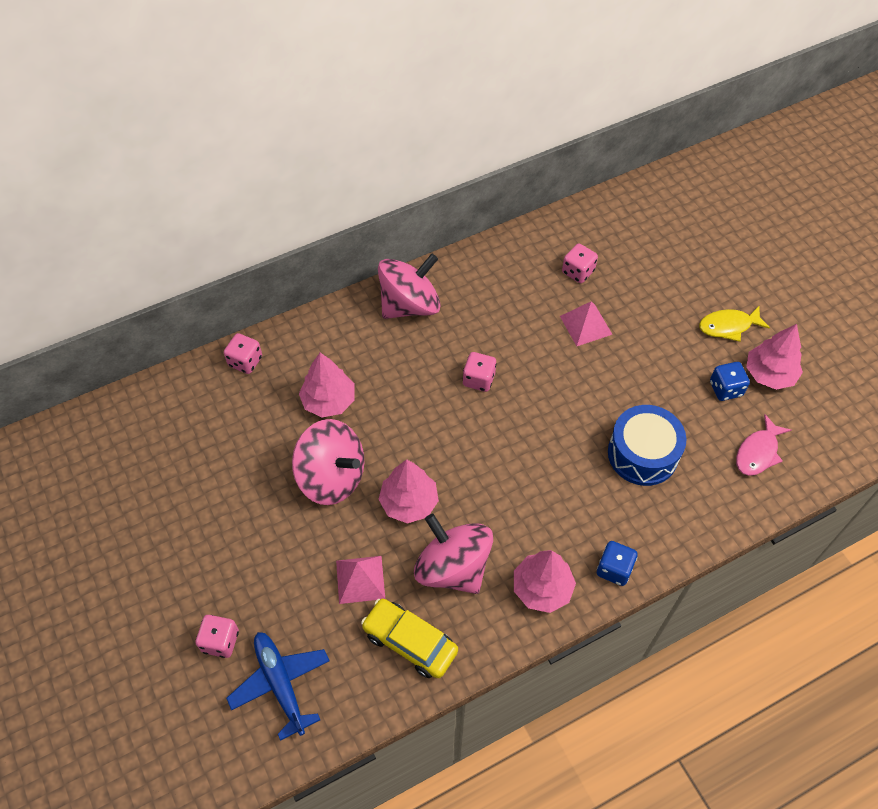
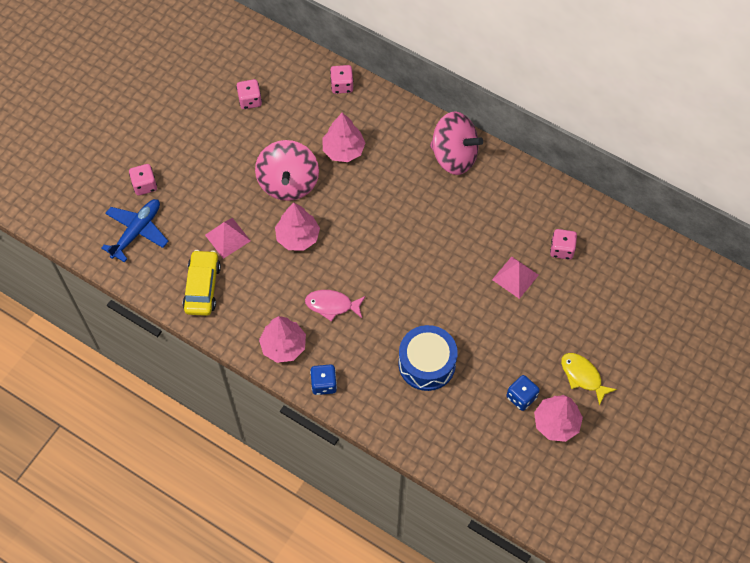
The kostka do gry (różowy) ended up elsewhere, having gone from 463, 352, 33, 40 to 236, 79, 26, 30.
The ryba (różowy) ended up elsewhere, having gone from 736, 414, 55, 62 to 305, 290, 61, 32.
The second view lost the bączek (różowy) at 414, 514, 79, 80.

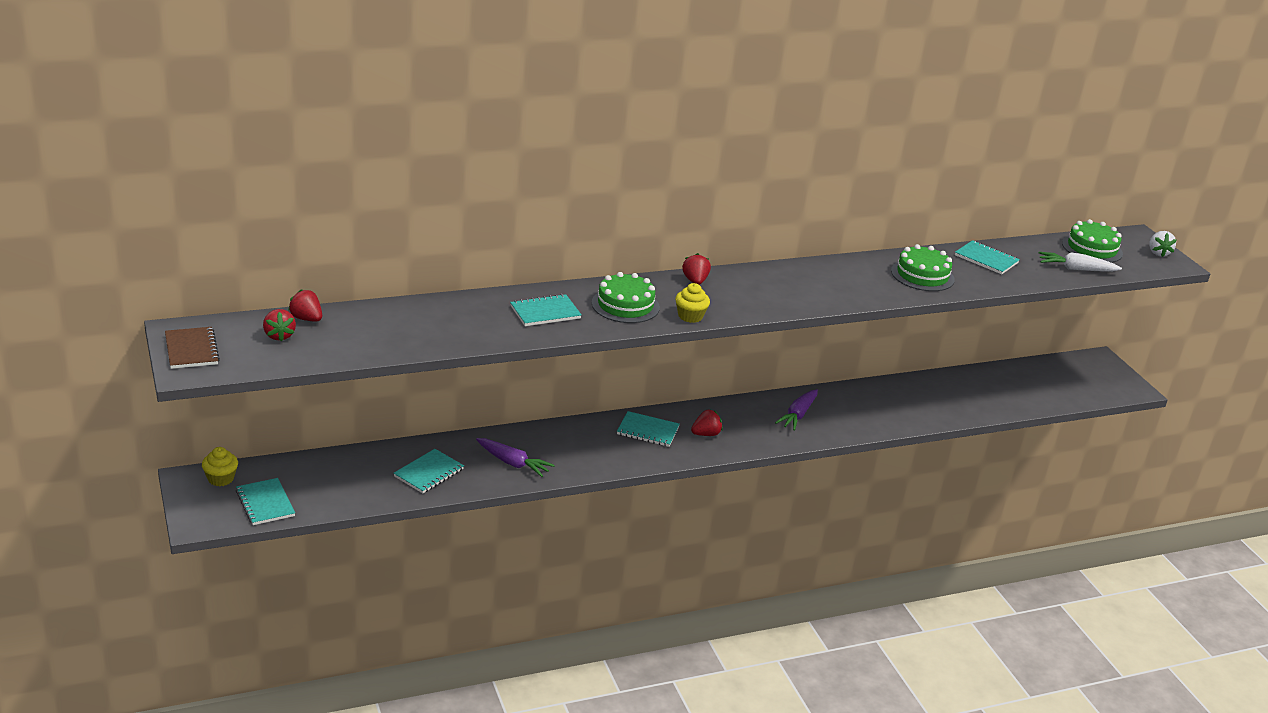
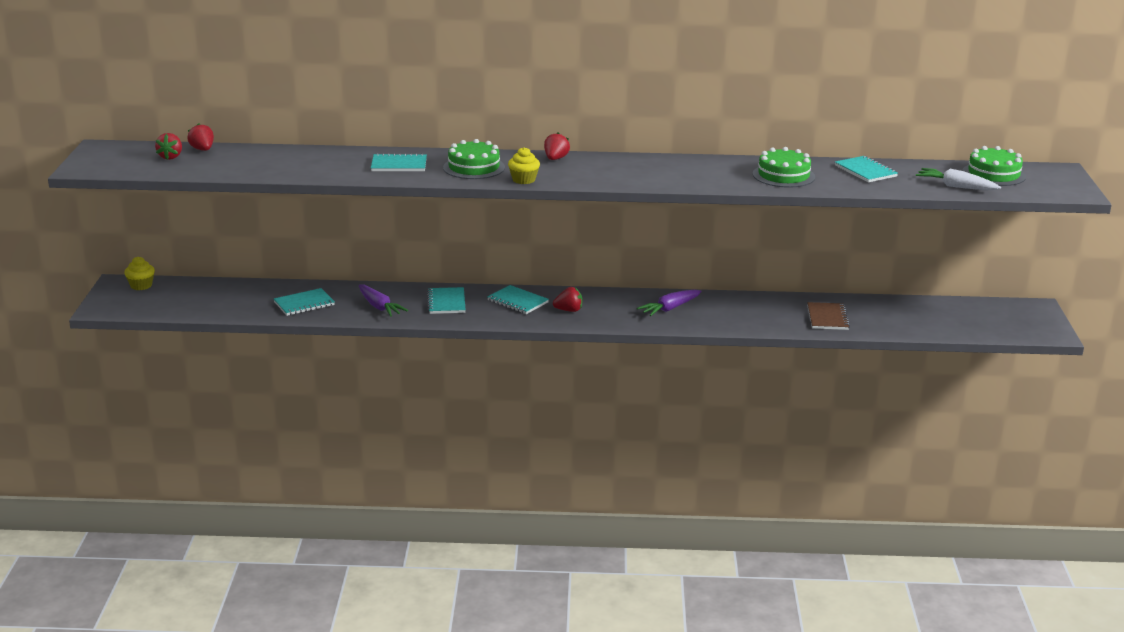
The zeszyt (turkusowy) ended up elsewhere, having gone from 236, 478, 59, 47 to 427, 287, 39, 27.
The zeszyt (brązowy) ended up elsewhere, having gone from 165, 327, 55, 42 to 807, 302, 43, 28.
The second view lost the truskawka (biały) at 1149, 231, 27, 26.

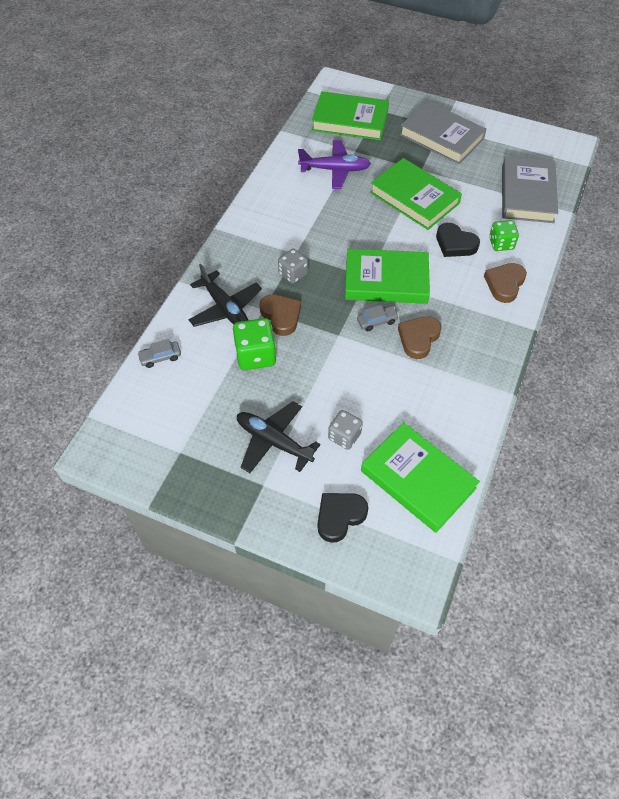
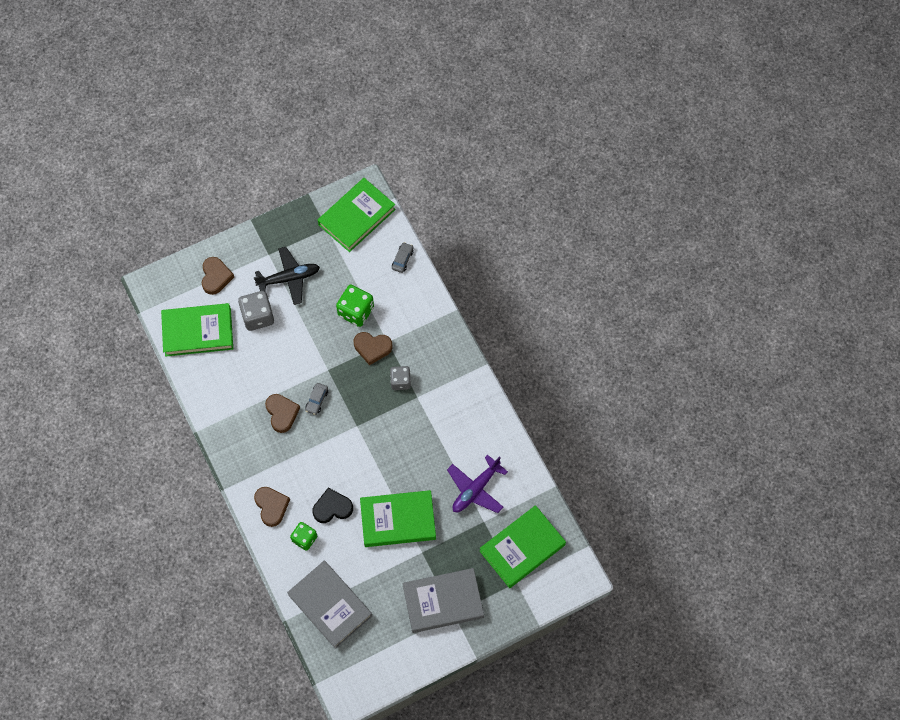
What was the serce (czarny) at 318, 493, 50, 50 turned into the serce (brązowy) at 202, 257, 32, 38.
The size of the kostka do gry (szary) at 328, 410, 35, 40 changed by a factor of 1.52.
The książka (zielony) ended up elsewhere, having gone from 345, 249, 85, 55 to 318, 178, 78, 74.
The second view lost the samolot (czarny) at 188, 264, 74, 63.

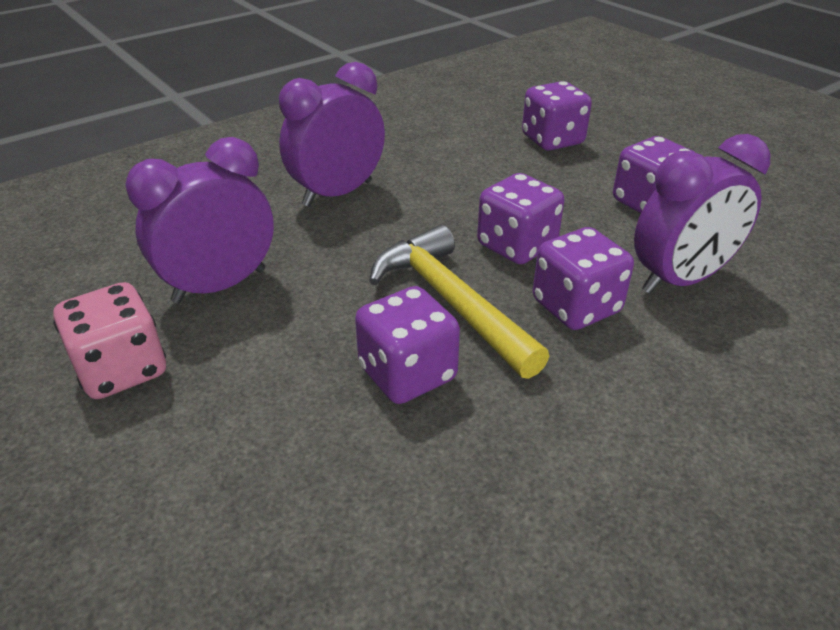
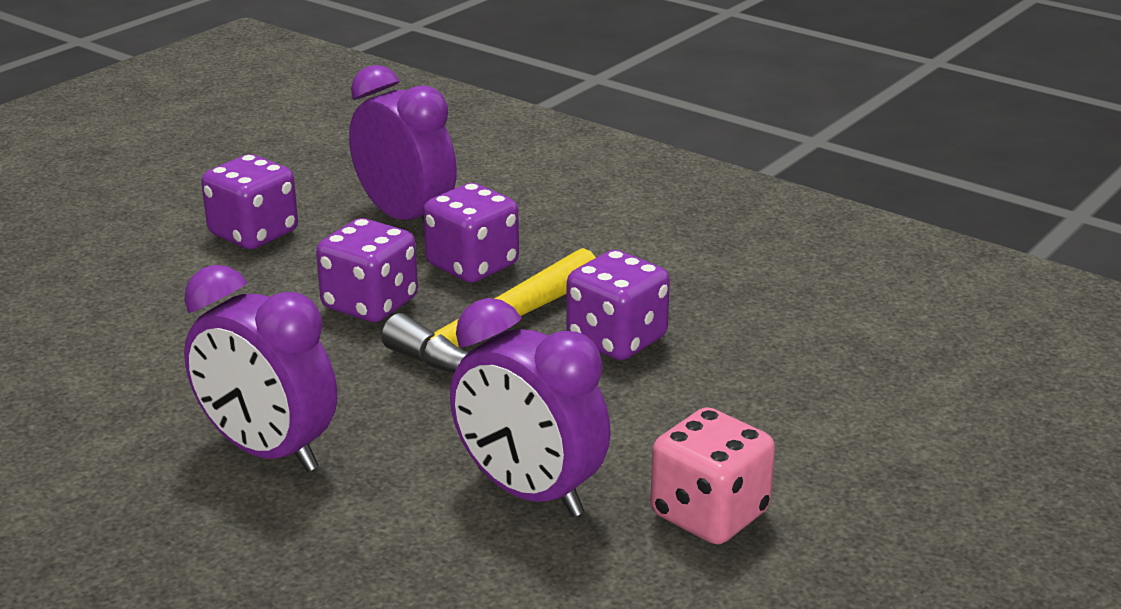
The second view lost the kostka do gry (fioletowy) at 522, 81, 70, 70.

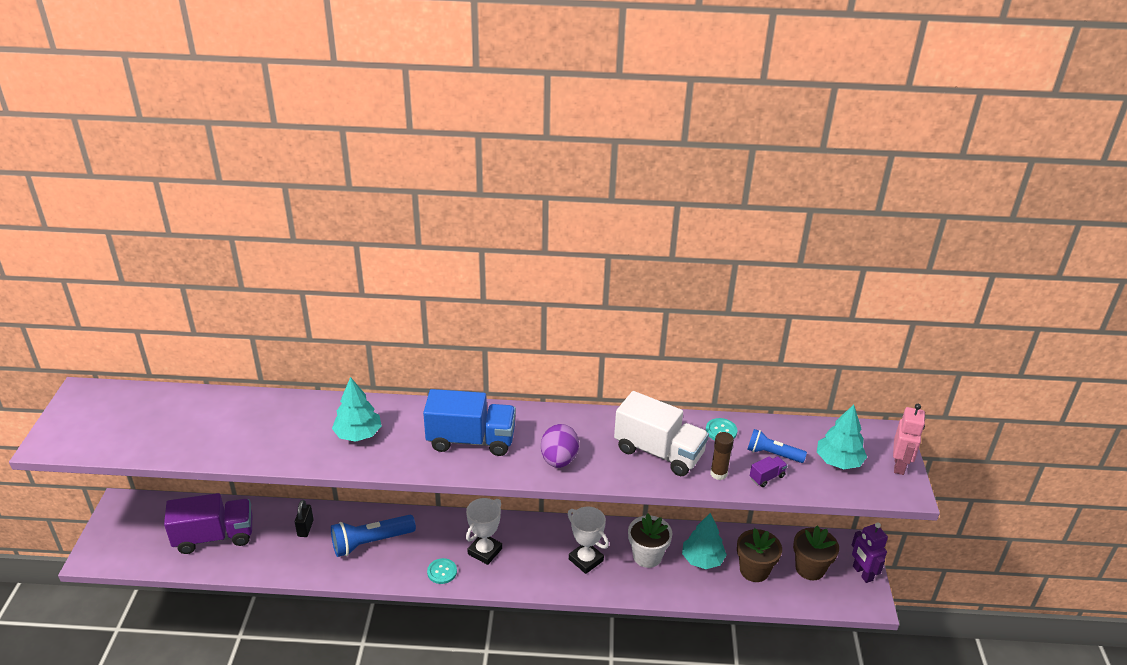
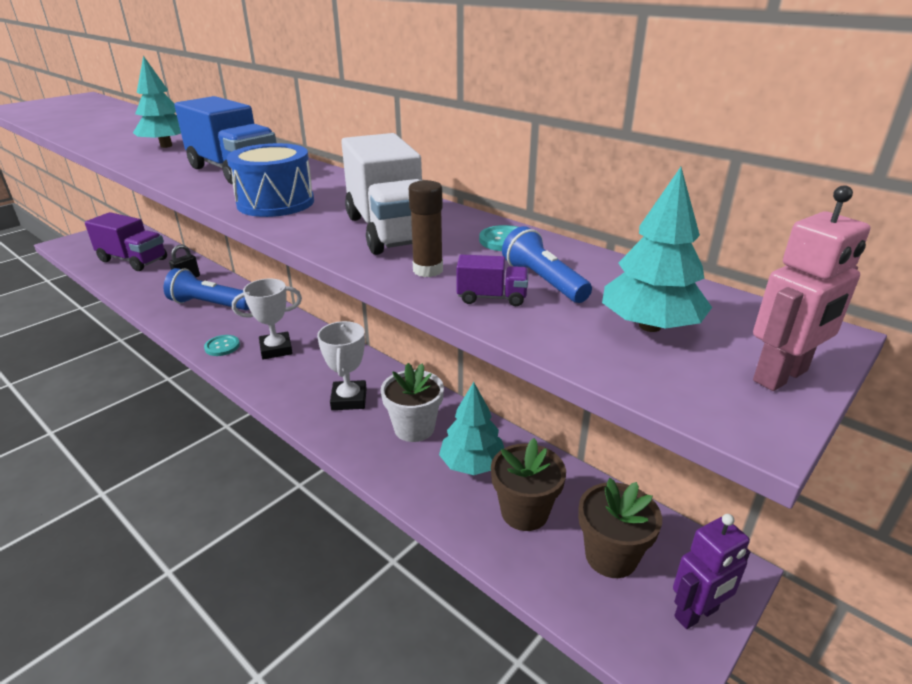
Where the jajko (fioletowy) stood at 541, 424, 38, 44, the bęben (niebieski) came to stand at 227, 143, 87, 74.
The robot (fioletowy) at 852, 522, 36, 61 ended up facing another way, 135 degrees counterclockwise from before.

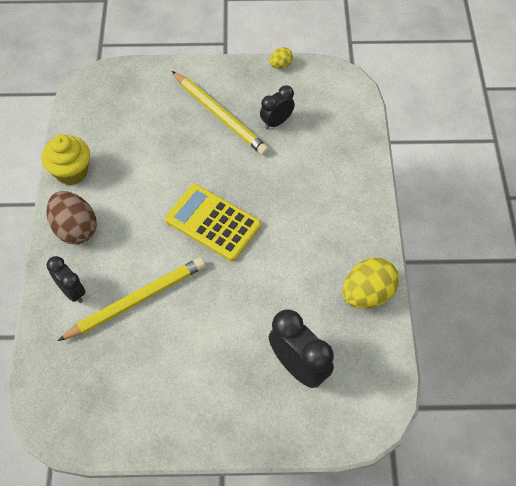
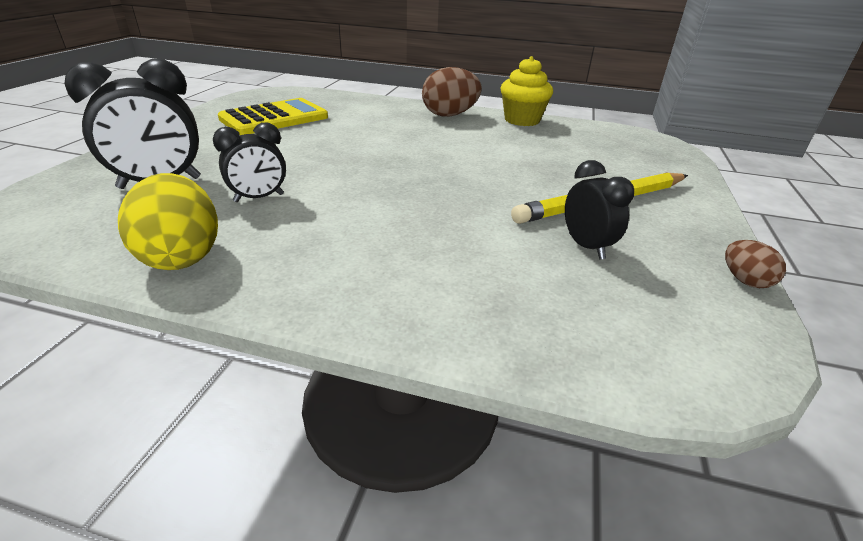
The budzik (czarny) ended up elsewhere, having gone from 47, 256, 39, 47 to 213, 122, 73, 80.
The kalkulator (żółty) ended up elsewhere, having gone from 165, 184, 96, 77 to 218, 98, 110, 37.
What was the jajko (żółty) at 269, 47, 24, 22 turned into the jajko (brązowy) at 725, 240, 61, 48.
The second view lost the ołówek (żółty) at 58, 257, 148, 84.

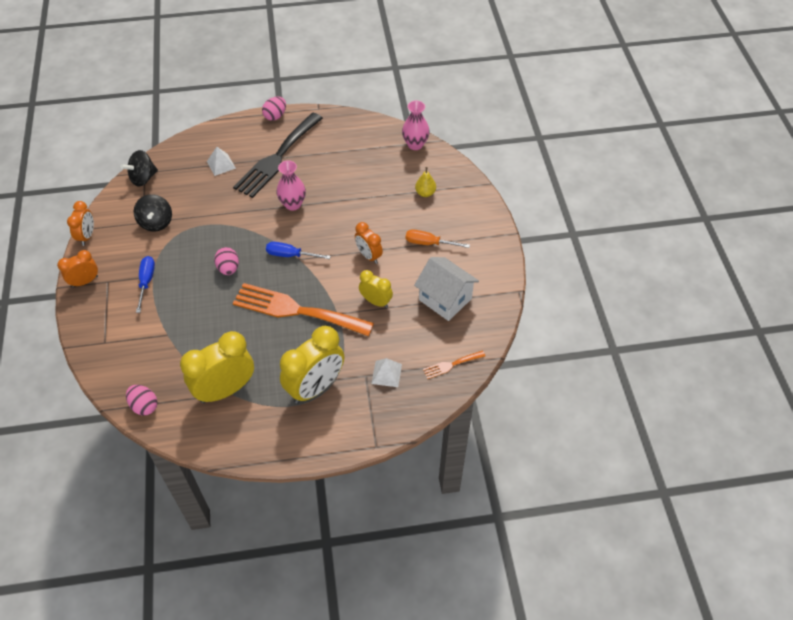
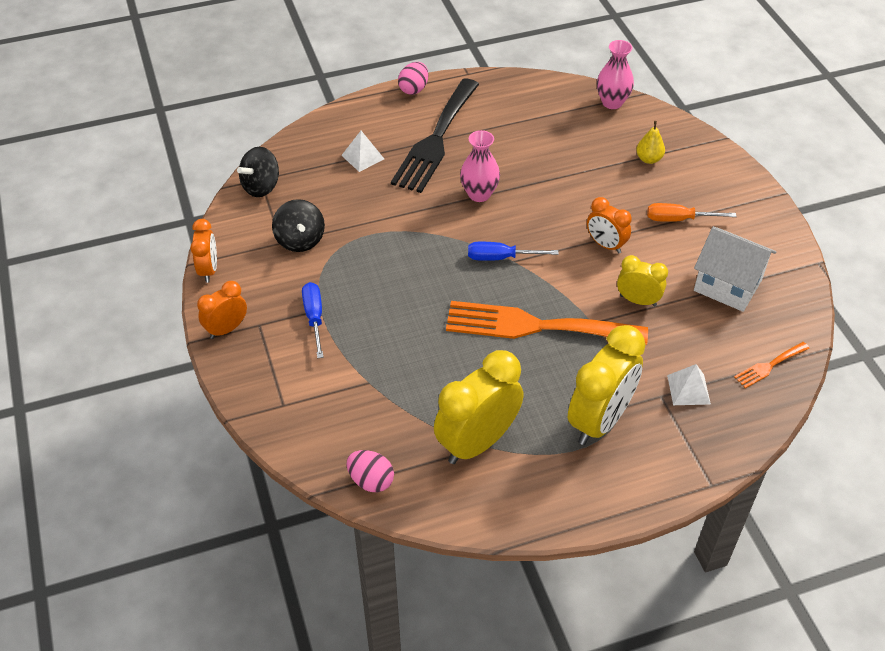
The second view lost the jajko (różowy) at 214, 247, 25, 28.

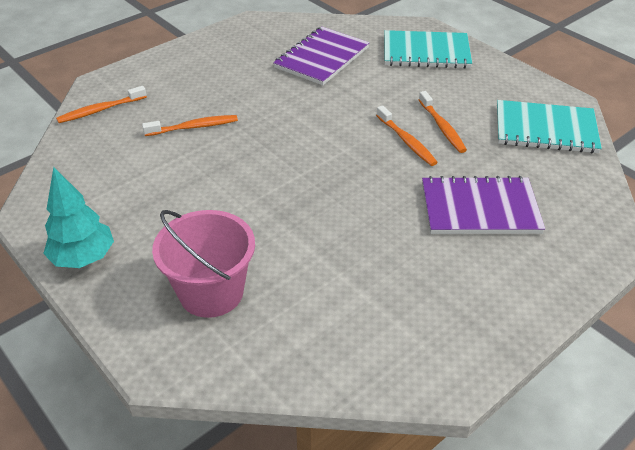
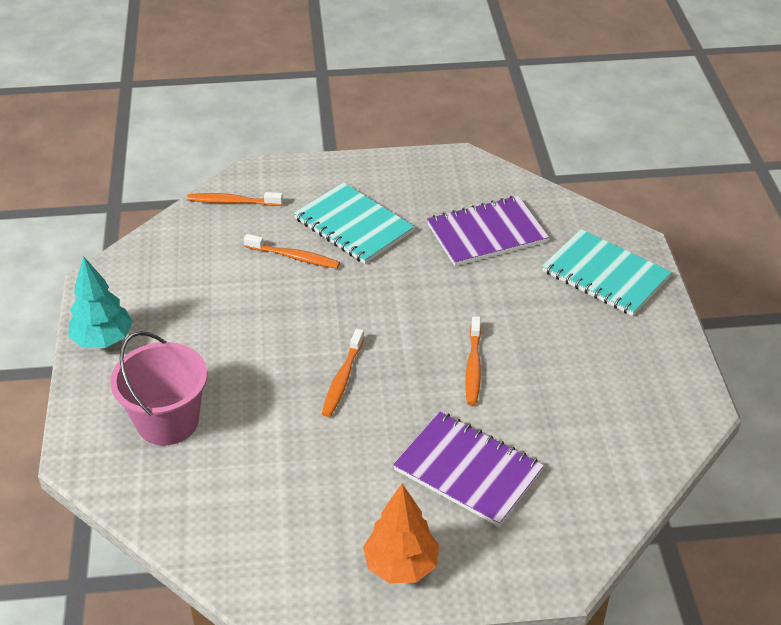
The zeszyt (turkusowy) ended up elsewhere, having gone from 497, 100, 105, 53 to 294, 182, 120, 82.
The szczoteczka do zębów (pomarańczowy) ended up elsewhere, having gone from 419, 91, 48, 62 to 322, 329, 42, 88.
The second view gained the drzewko (pomarańczowy) at 363, 484, 76, 99.

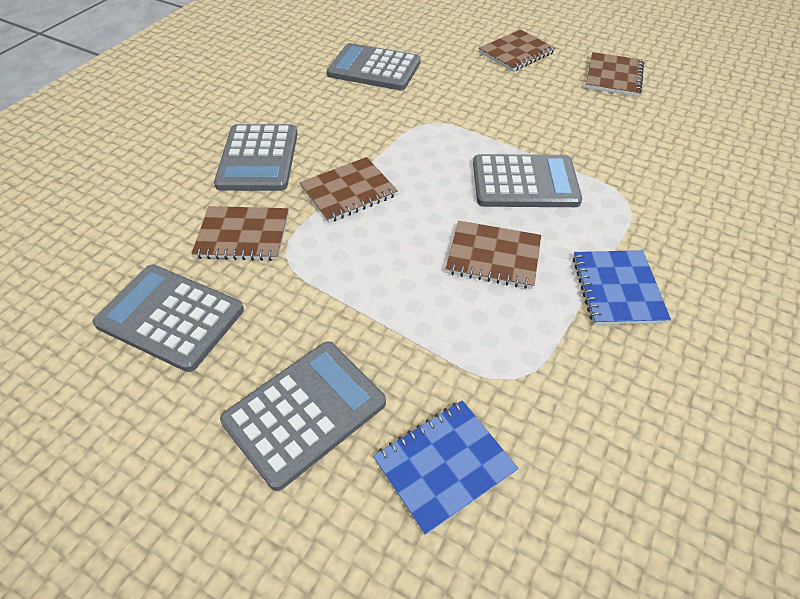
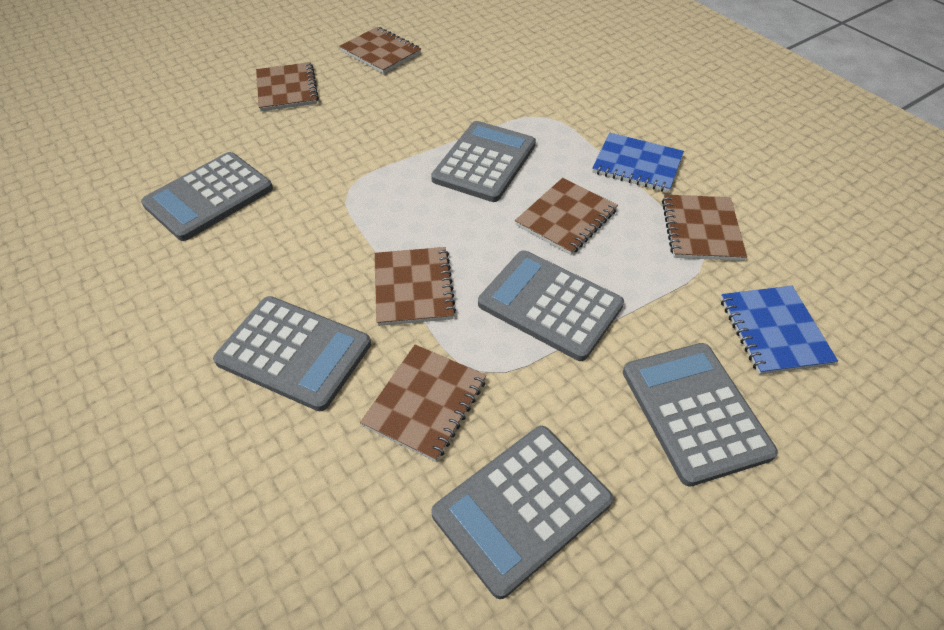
The second view gained the kalkulator (szary) at 478, 251, 146, 110.
The second view gained the zeszyt (brązowy) at 662, 195, 85, 66.

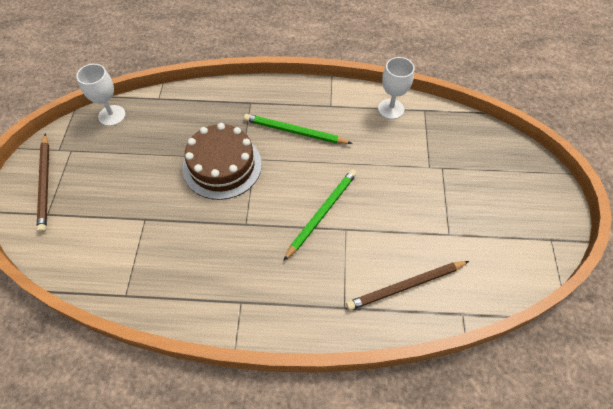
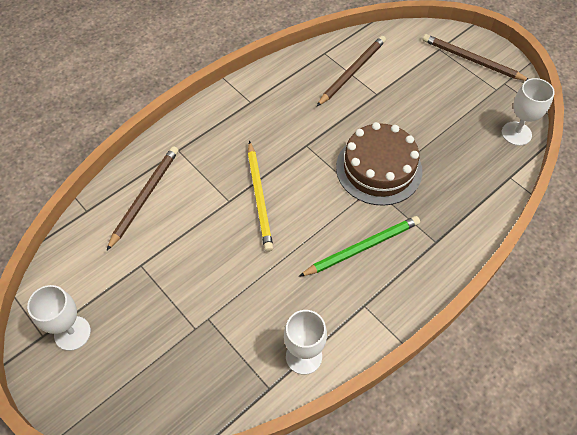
The second view gained the kielich (biały) at 27, 285, 64, 66.
What was the ołówek (zielony) at 283, 169, 74, 92 turned into the ołówek (żółty) at 248, 141, 25, 111.
The second view gained the ołówek (brązowy) at 317, 36, 69, 70.

